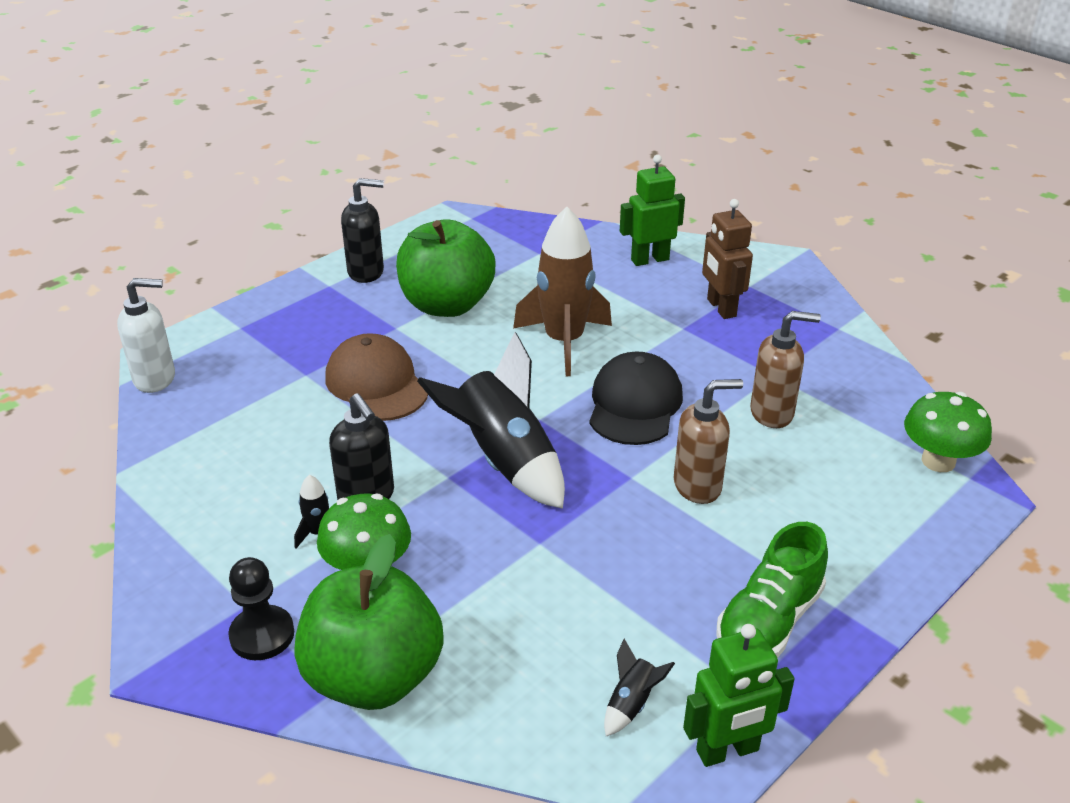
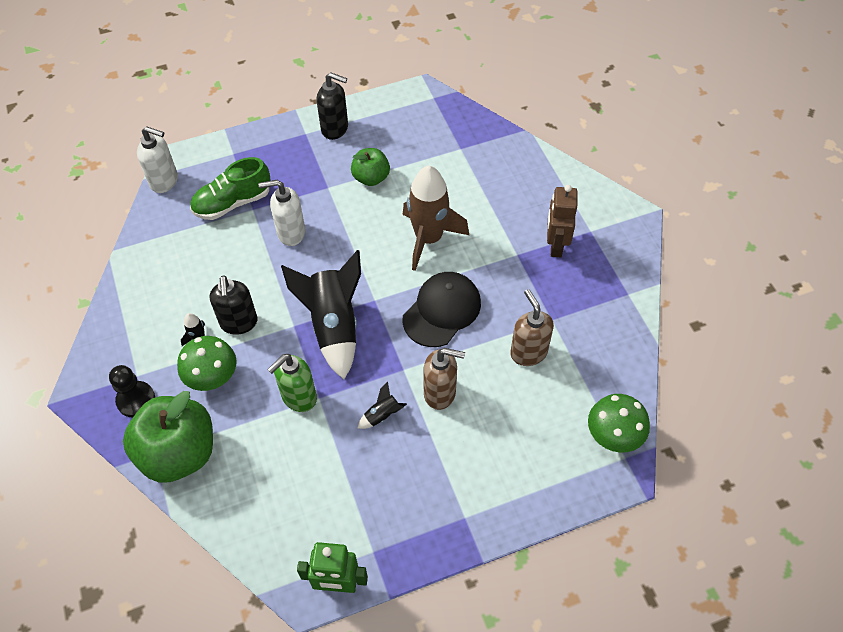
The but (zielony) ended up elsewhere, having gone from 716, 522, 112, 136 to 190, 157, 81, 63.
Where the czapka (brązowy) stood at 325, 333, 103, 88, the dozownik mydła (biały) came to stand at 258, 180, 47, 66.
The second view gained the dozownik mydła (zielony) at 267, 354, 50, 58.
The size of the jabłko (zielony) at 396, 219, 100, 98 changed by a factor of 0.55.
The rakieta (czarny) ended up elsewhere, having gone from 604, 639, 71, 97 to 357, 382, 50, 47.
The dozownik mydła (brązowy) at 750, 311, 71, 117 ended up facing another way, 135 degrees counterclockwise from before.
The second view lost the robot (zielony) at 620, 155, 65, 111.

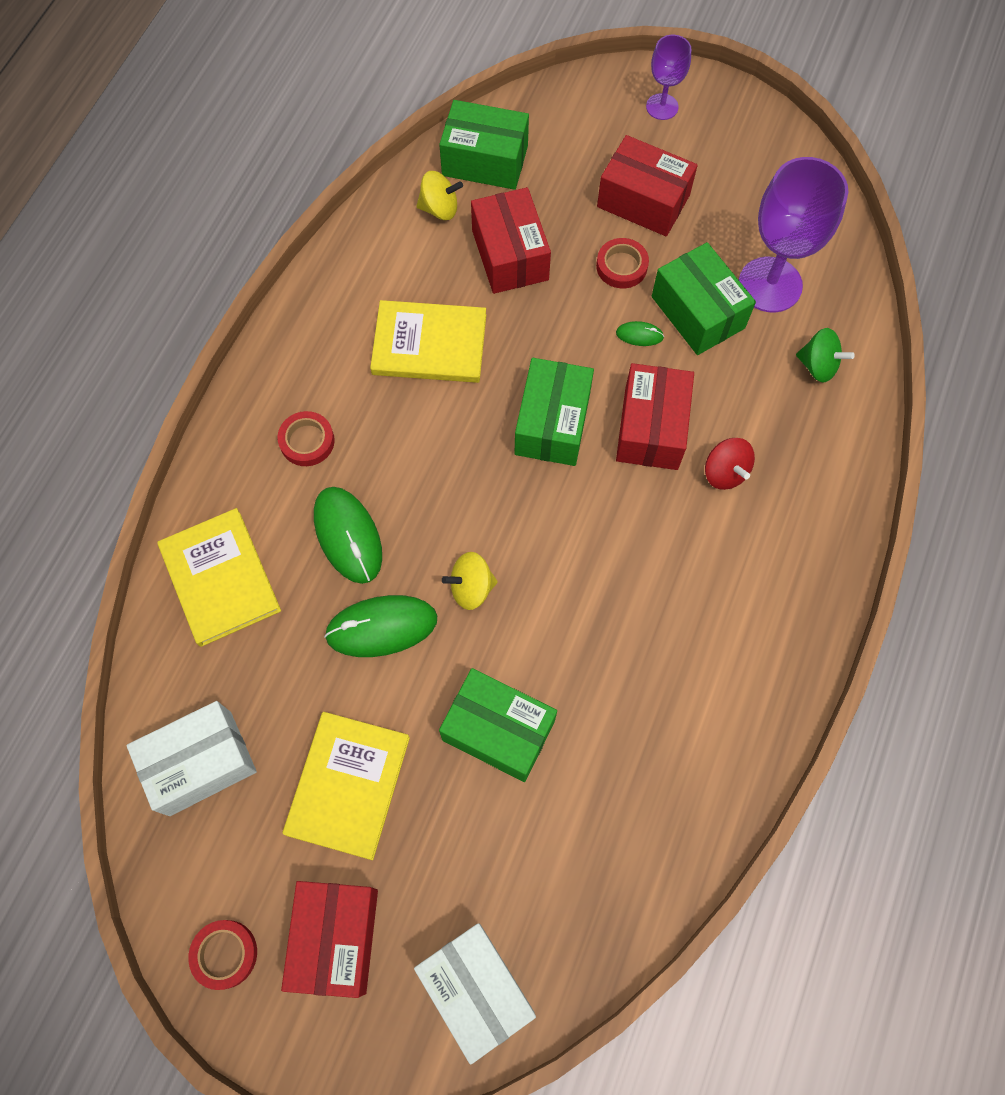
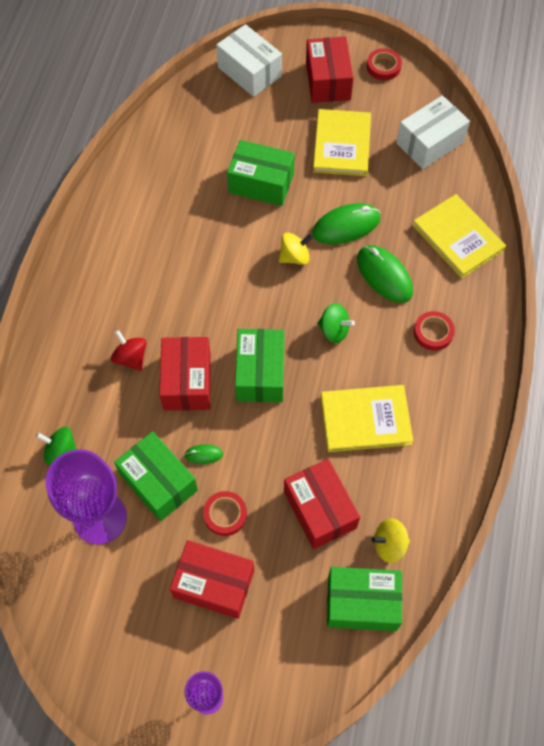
The second view gained the bączek (zielony) at 317, 303, 38, 40.

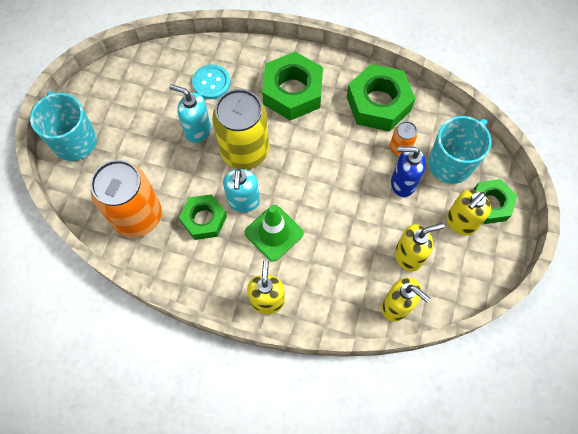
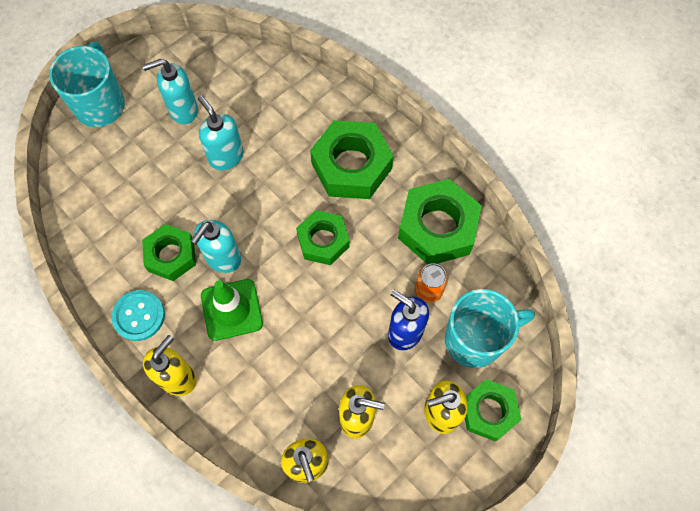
The guzik (turkusowy) ended up elsewhere, having gone from 192, 64, 39, 35 to 112, 290, 53, 51.
The second view gained the dozownik mydła (turkusowy) at 142, 59, 56, 65.
The second view gained the nakrętka (zielony) at 296, 210, 54, 55.
The second view lost the puszka (pomarańczowy) at 90, 160, 72, 78.
The second view lost the puszka (żółty) at 212, 89, 57, 80.

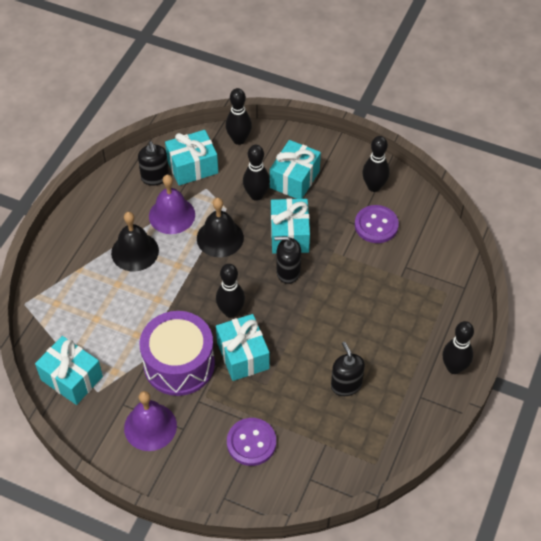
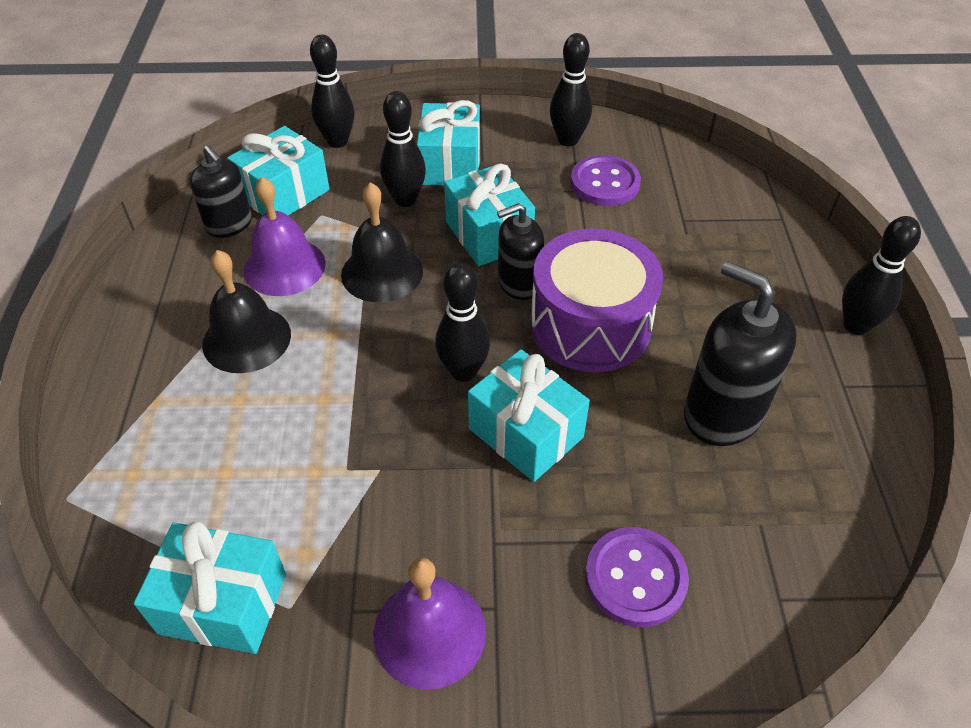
The bęben (fioletowy) ended up elsewhere, having gone from 140, 311, 75, 85 to 530, 229, 133, 143.
The size of the dozownik mydła (czarny) at 331, 342, 34, 54 changed by a factor of 1.59.

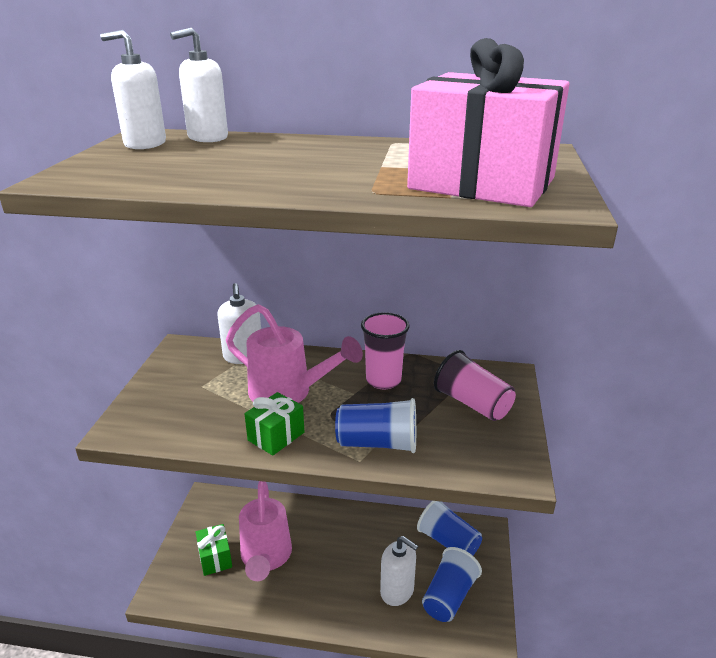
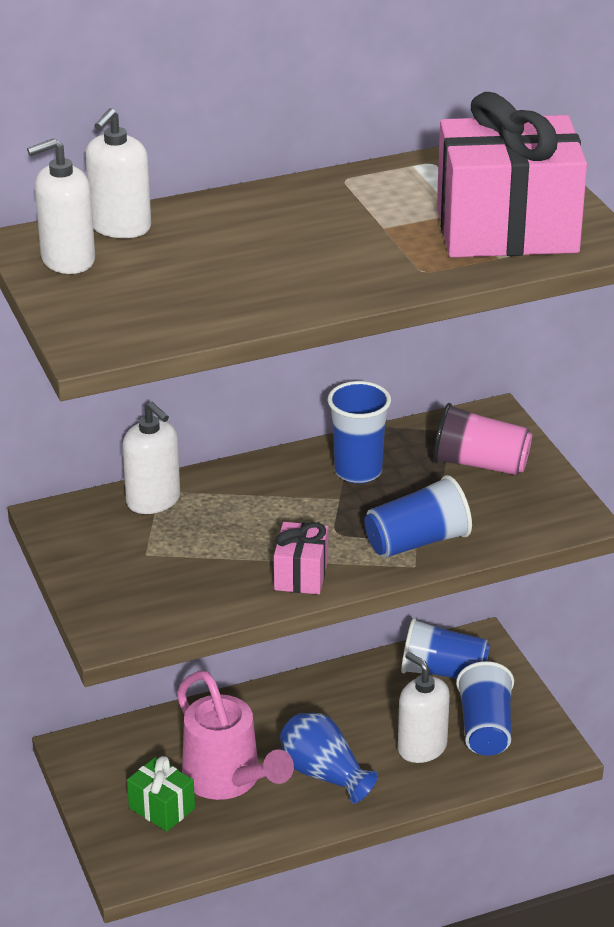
What was the prezent (zielony) at 245, 392, 59, 64 turned into the prezent (różowy) at 274, 522, 54, 72.
The second view gained the wazon (niebieski) at 280, 713, 98, 91.
What was the szklanka (różowy) at 361, 312, 49, 77 turned into the szklanka (niebieski) at 328, 381, 63, 102.
The dozownik mydła (biały) at 380, 536, 38, 70 ended up facing another way, 135 degrees counterclockwise from before.
The second view lost the konewka (różowy) at 226, 304, 137, 99.

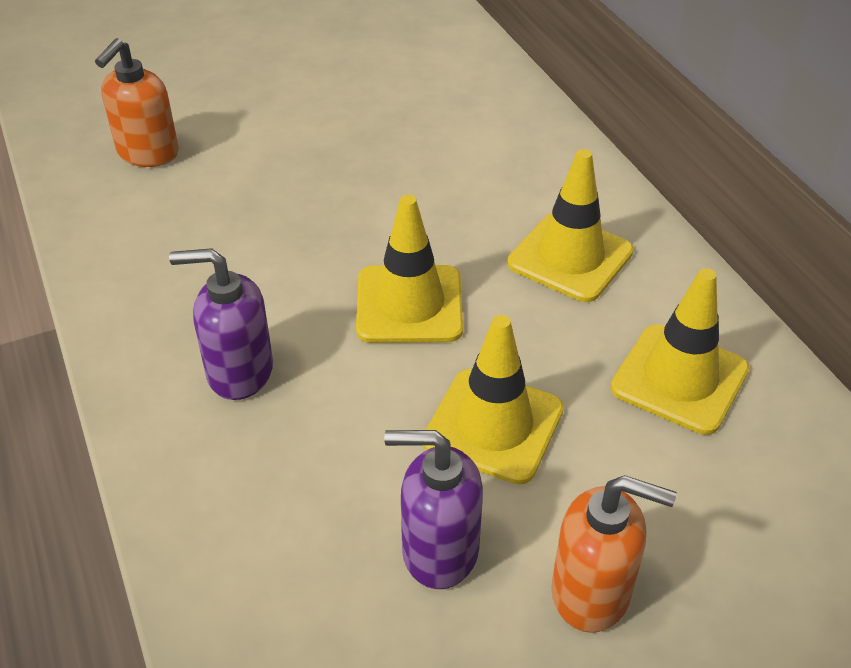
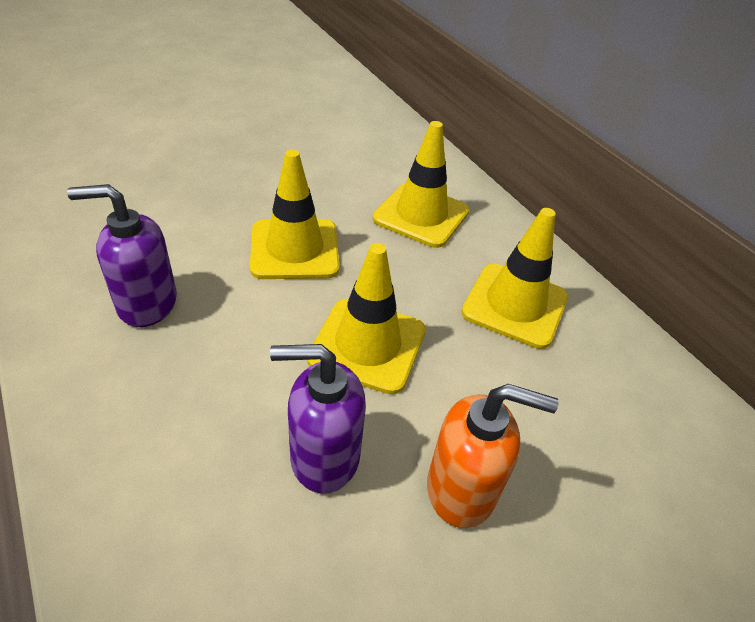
The second view lost the dozownik mydła (pomarańczowy) at 95, 38, 84, 129.

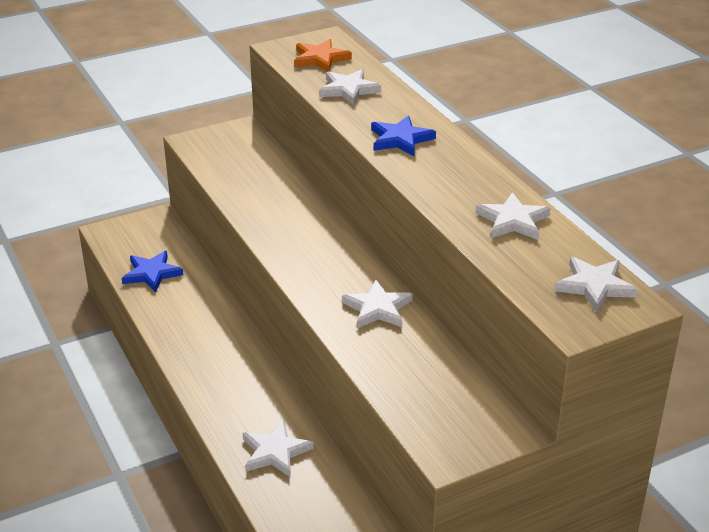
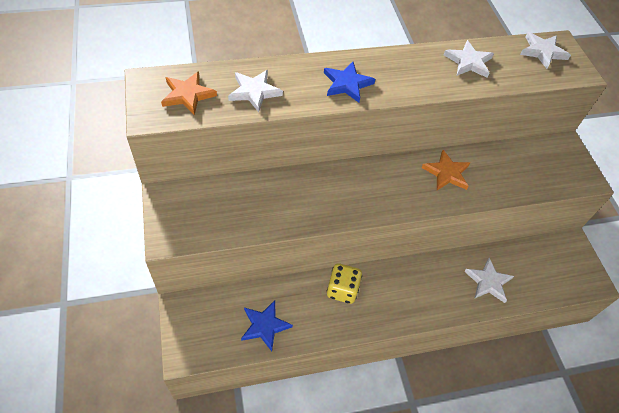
The second view gained the kostka do gry (żółty) at 327, 263, 35, 41.
What was the gwiazda (biały) at 342, 280, 71, 48 turned into the gwiazda (pomarańczowy) at 421, 150, 49, 40.

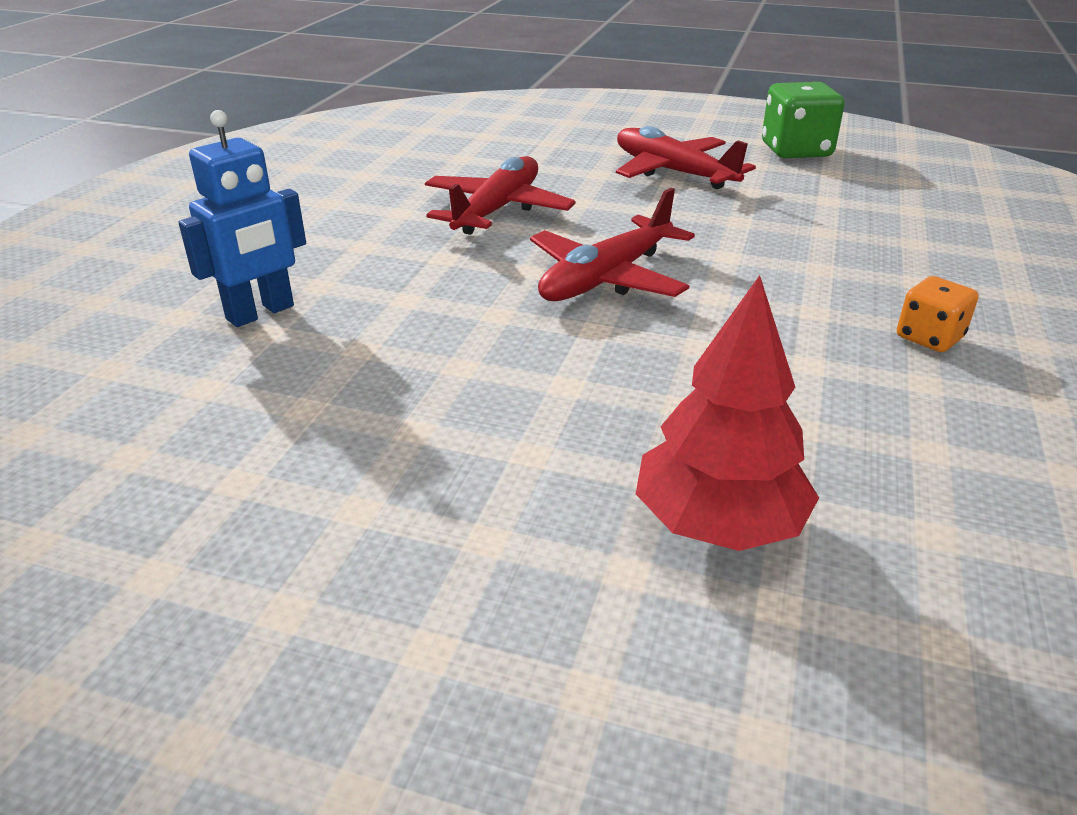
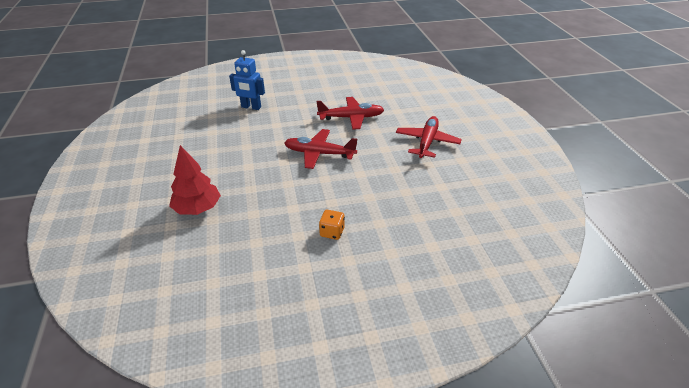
The second view lost the kostka do gry (zielony) at 762, 82, 83, 76.

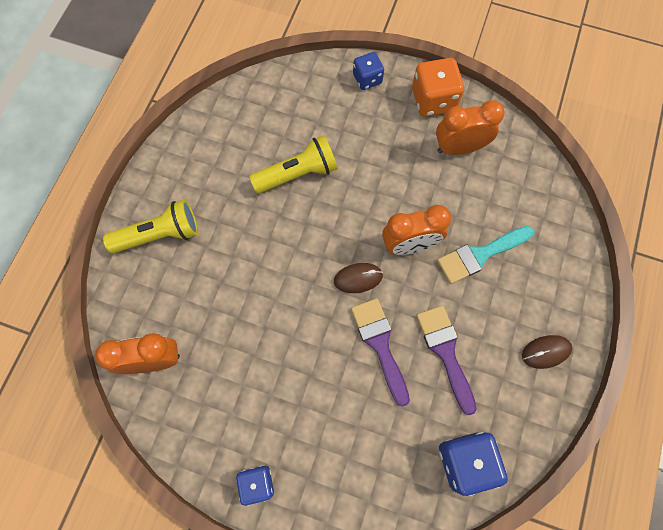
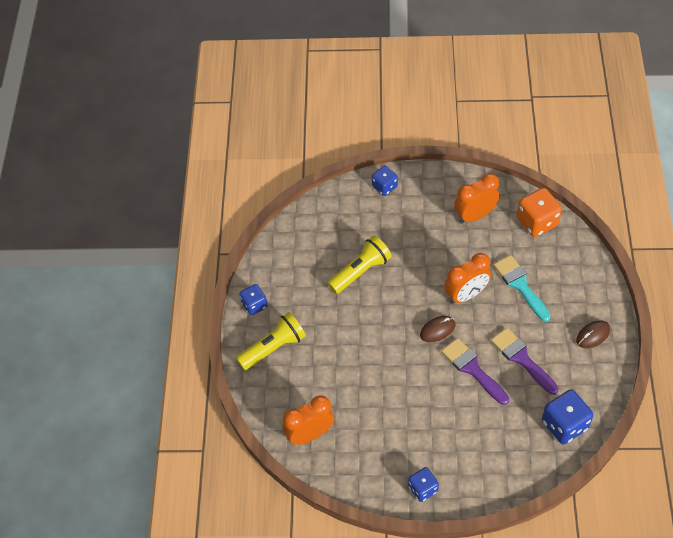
The second view gained the kostka do gry (niebieski) at 239, 284, 29, 32.
The pędzel (turkusowy) at 437, 226, 97, 58 ended up facing another way, 105 degrees clockwise from before.
The kostka do gry (pomarańczowy) ended up elsewhere, having gone from 412, 58, 52, 59 to 517, 188, 45, 49.

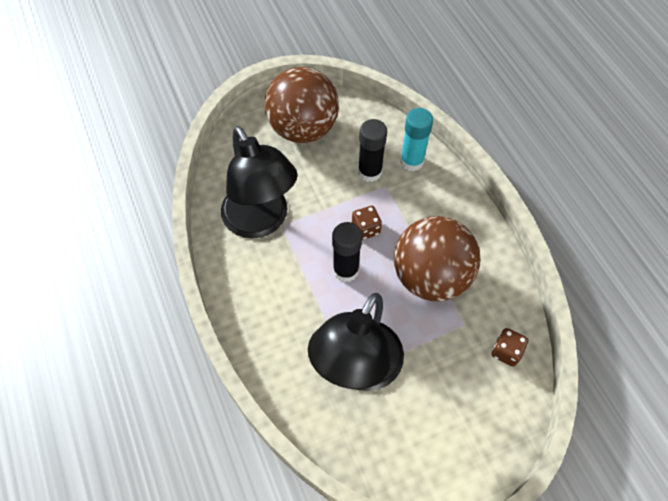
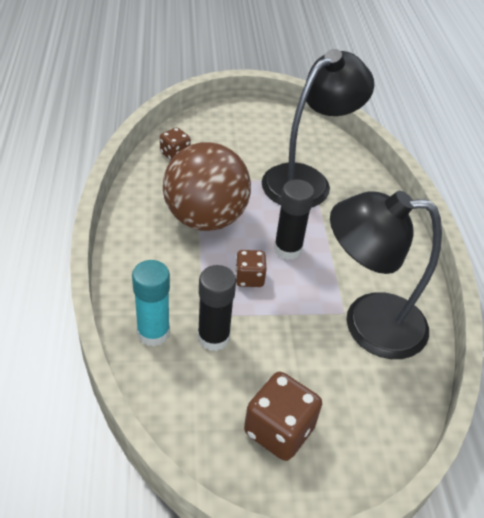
Where the piłka (brązowy) stood at 265, 67, 74, 76, the kostka do gry (brązowy) came to stand at 244, 372, 78, 89.
The lampka (czarny) at 221, 126, 77, 113 ended up facing another way, 75 degrees counterclockwise from before.

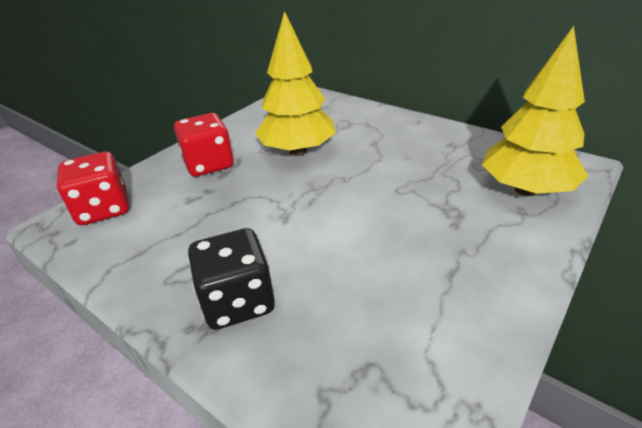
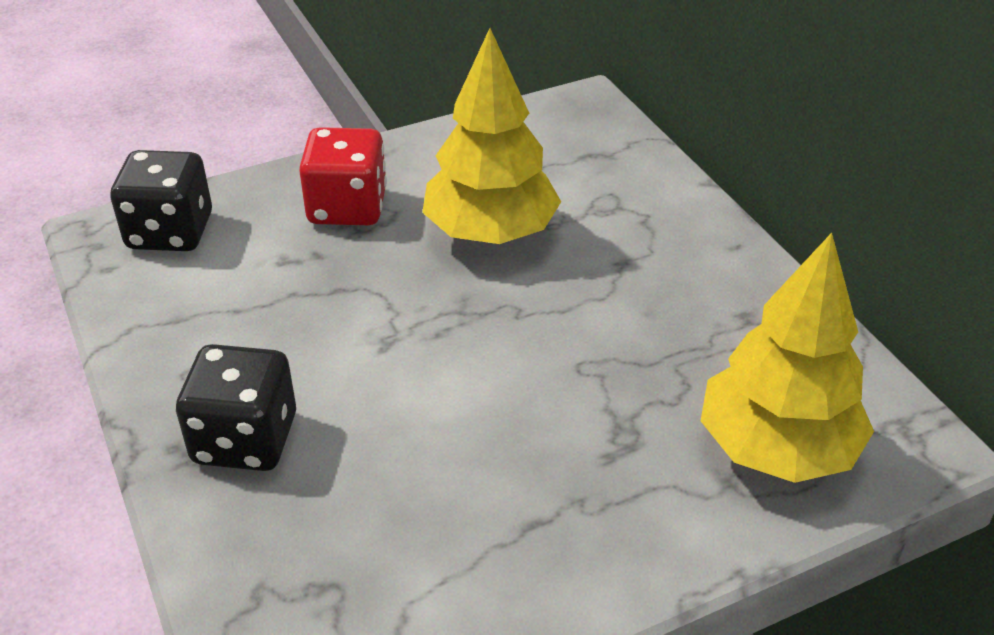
What was the kostka do gry (czerwony) at 57, 152, 72, 73 turned into the kostka do gry (czarny) at 110, 150, 102, 101.

